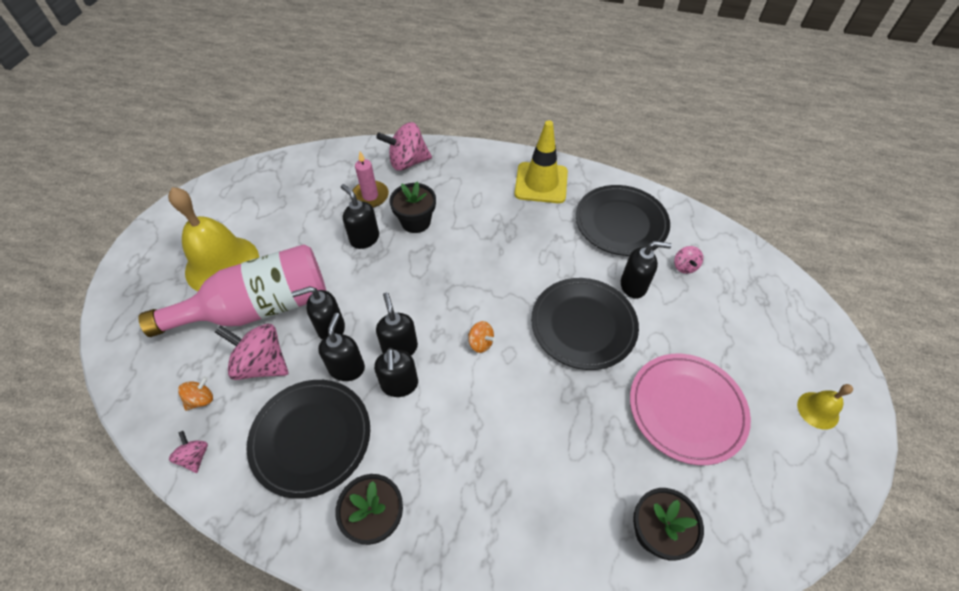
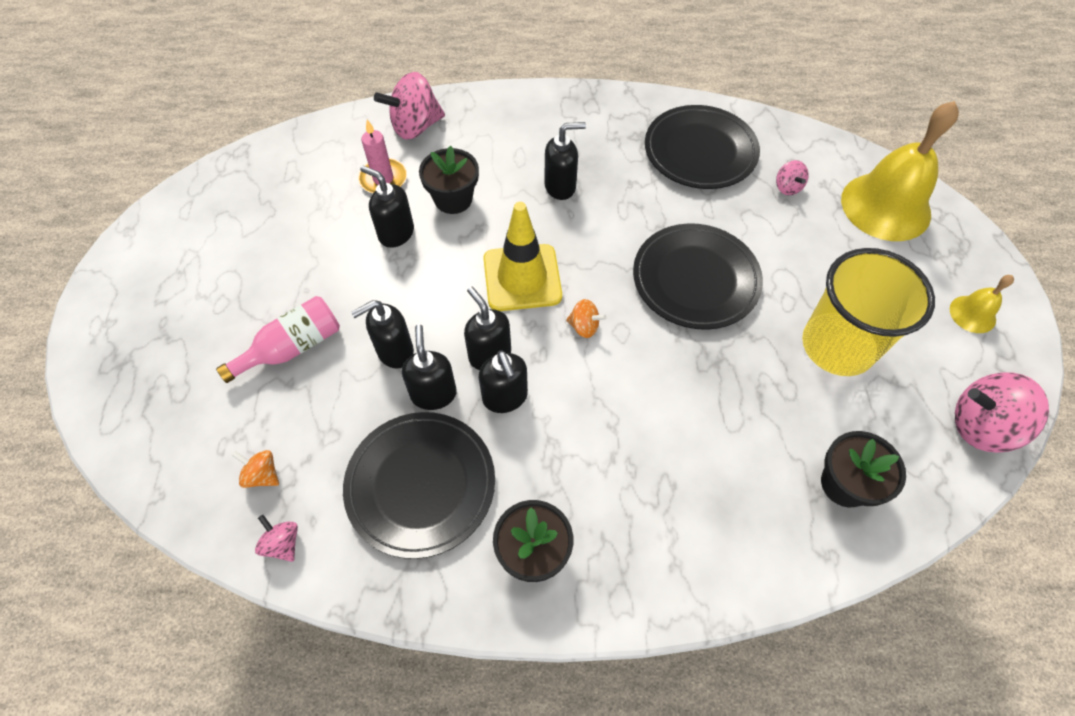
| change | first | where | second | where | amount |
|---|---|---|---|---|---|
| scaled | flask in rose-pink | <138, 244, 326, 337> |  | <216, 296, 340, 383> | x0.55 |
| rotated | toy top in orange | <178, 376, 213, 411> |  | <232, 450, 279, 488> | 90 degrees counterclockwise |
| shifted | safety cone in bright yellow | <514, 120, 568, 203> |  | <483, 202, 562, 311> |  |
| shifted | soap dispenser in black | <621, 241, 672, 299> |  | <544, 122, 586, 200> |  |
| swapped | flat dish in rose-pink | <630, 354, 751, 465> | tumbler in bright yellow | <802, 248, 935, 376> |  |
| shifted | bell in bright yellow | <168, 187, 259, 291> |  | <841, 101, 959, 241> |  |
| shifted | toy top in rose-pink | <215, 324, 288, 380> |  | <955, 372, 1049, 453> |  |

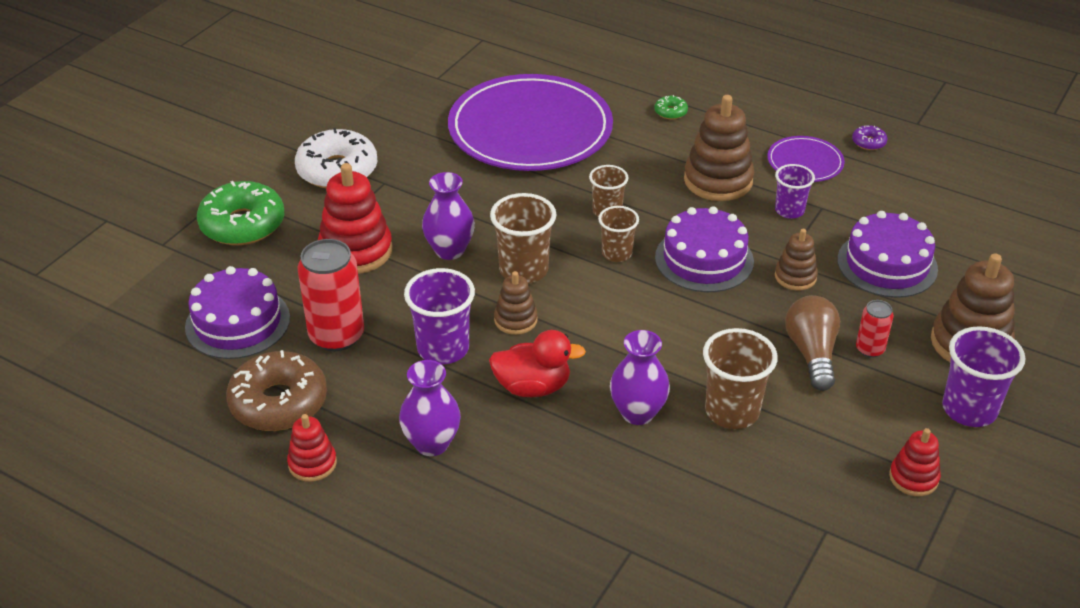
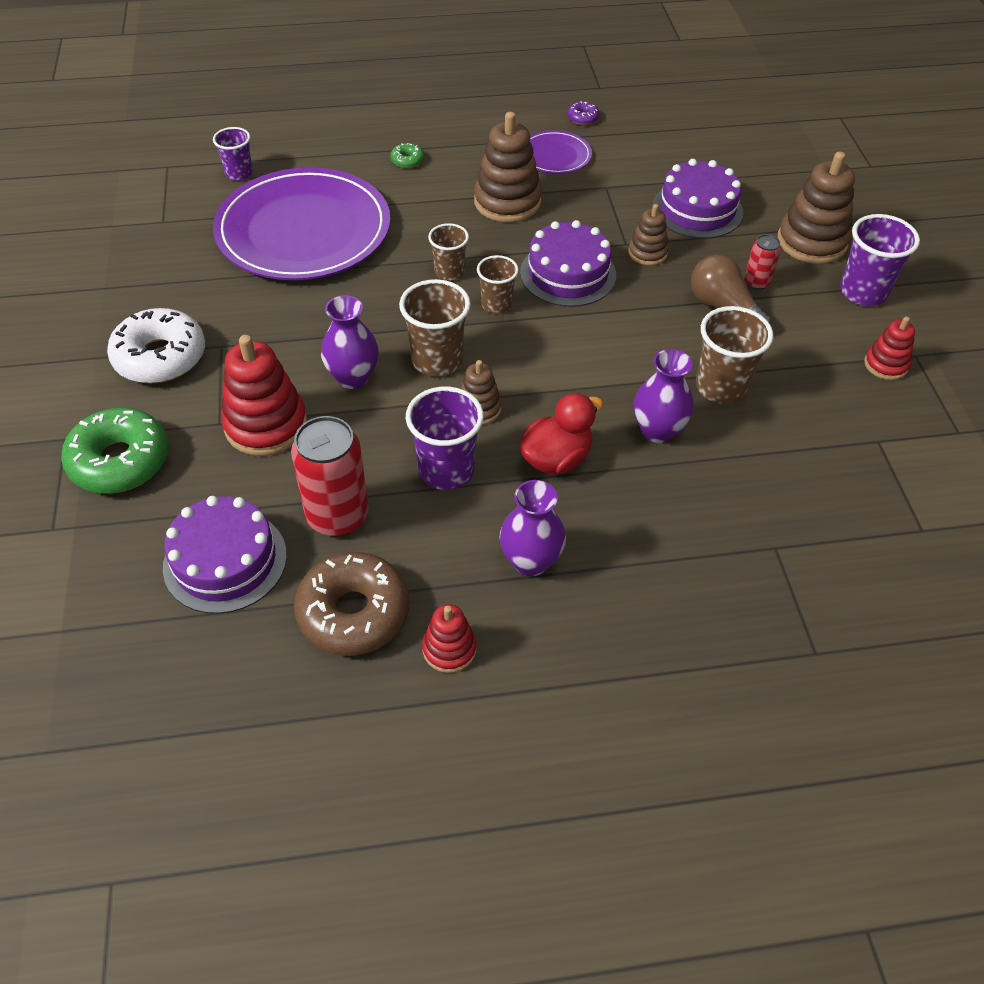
| change | first | where | second | where | amount |
|---|---|---|---|---|---|
| shifted | tumbler in royal purple | <775, 164, 815, 219> |  | <213, 127, 253, 181> |  |

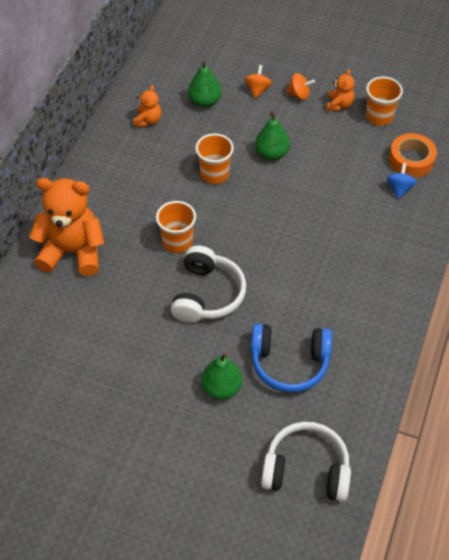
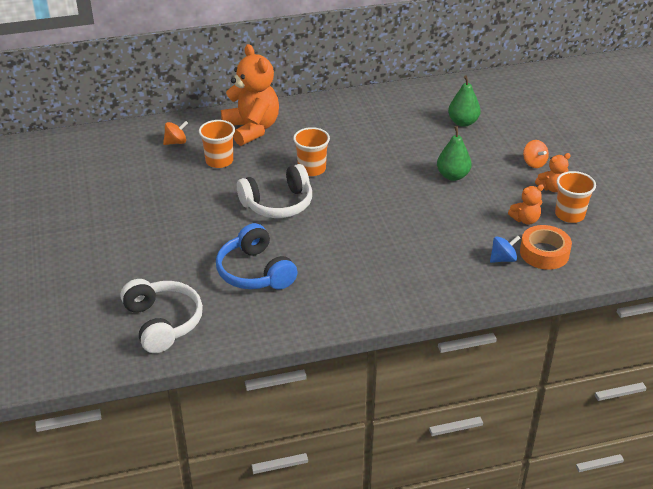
| change | first | where | second | where | amount |
|---|---|---|---|---|---|
| shifted | toy top in orange | <245, 65, 272, 99> |  | <163, 121, 188, 145> |  |
| shifted | tumbler in orange | <195, 133, 234, 184> |  | <199, 120, 235, 168> |  |
| shifted | teddy in orange | <134, 85, 161, 127> |  | <508, 184, 544, 225> |  |
| gone | pear in emerald | <201, 353, 242, 400> |  |  |  |

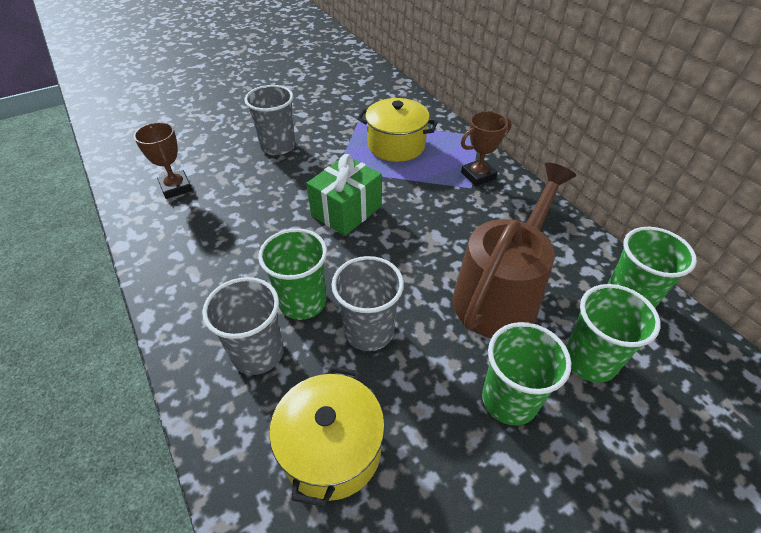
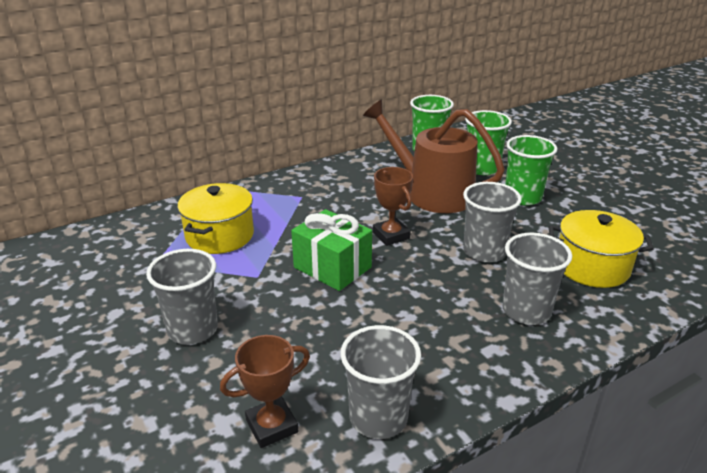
| change | first | where | second | where | amount |
|---|---|---|---|---|---|
| new |  |  | tumbler in gray | <340, 325, 421, 439> |  |
| shifted | prize cup in dark brown | <461, 111, 512, 186> |  | <373, 167, 413, 246> |  |
| gone | tumbler in emerald | <258, 228, 327, 320> |  |  |  |

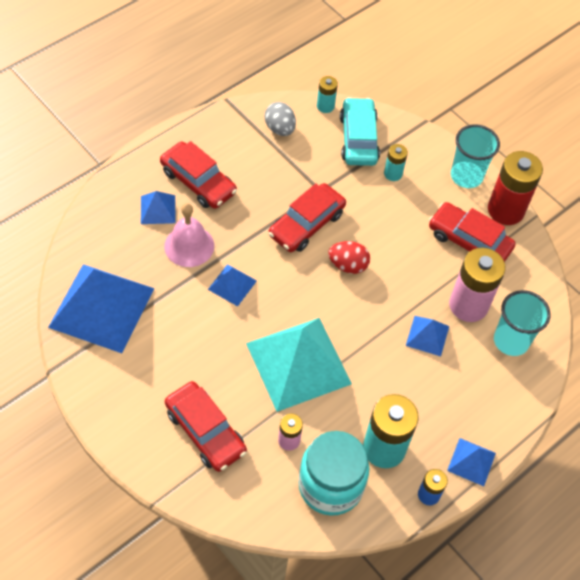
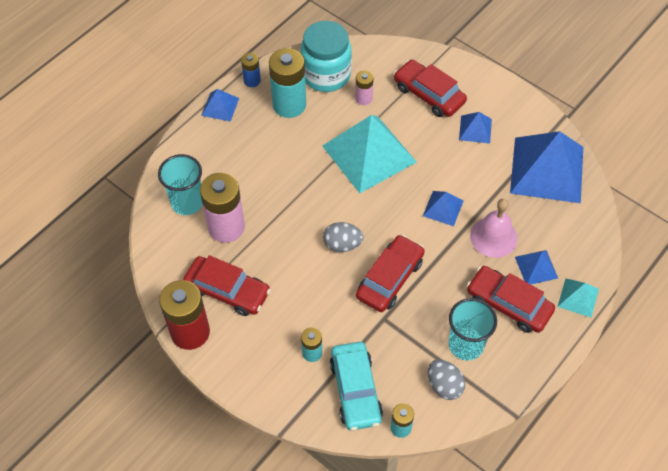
| change | first | where | second | where | amount |
|---|---|---|---|---|---|
| repainted | egg shape in crimson | <328, 241, 370, 274> | egg shape in gray | <323, 222, 364, 252> |  |
| shifted | tumbler in teal | <451, 124, 500, 188> |  | <448, 298, 497, 361> |  |
| shifted | pyramid in blue | <406, 316, 449, 356> |  | <459, 112, 492, 144> |  |
| new |  |  | pyramid in teal | <557, 278, 599, 317> |  |

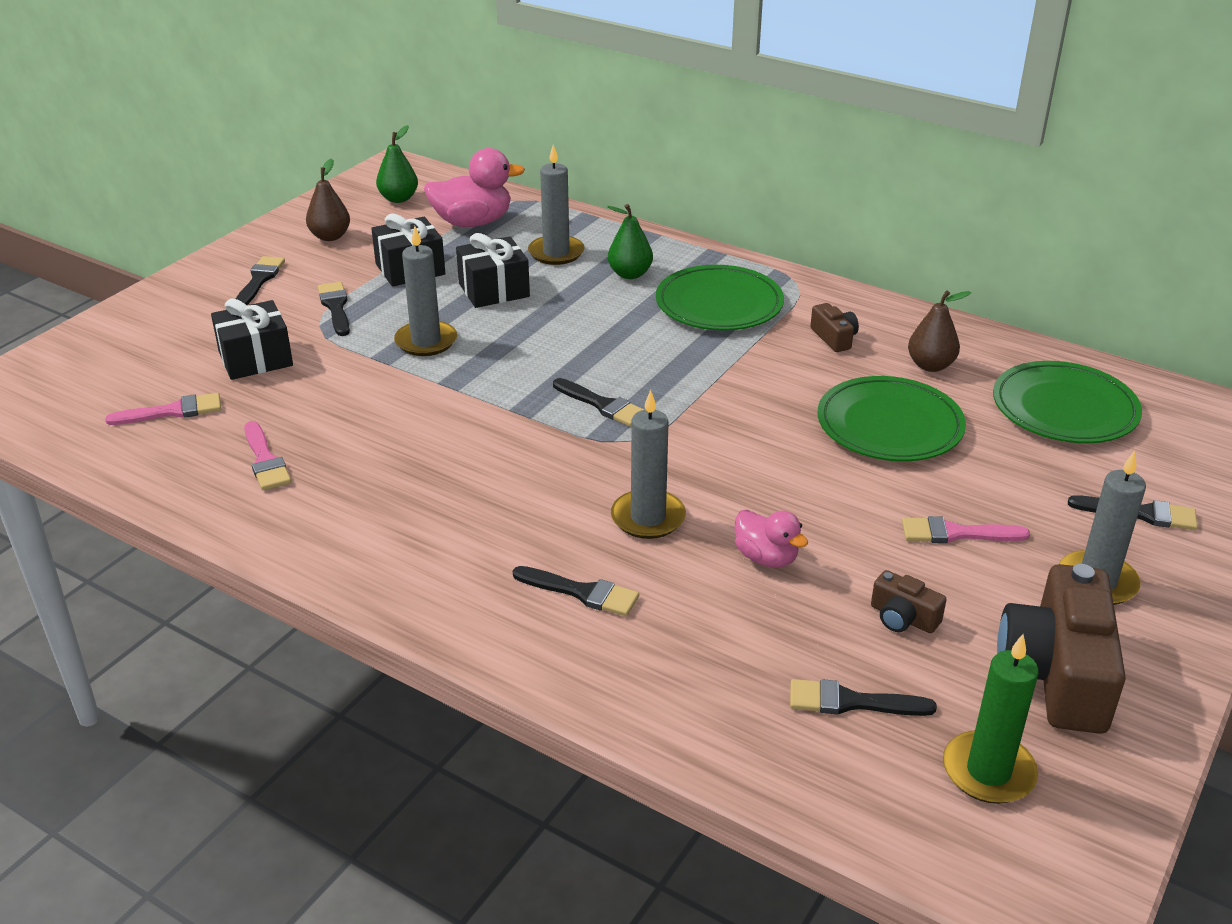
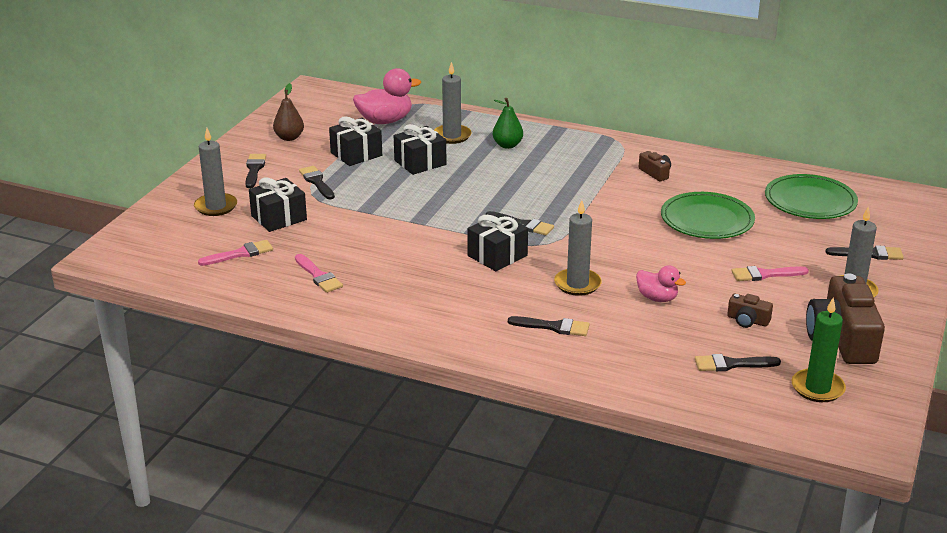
| change | first | where | second | where | amount |
|---|---|---|---|---|---|
| shifted | candle in gray | <394, 226, 457, 356> |  | <194, 128, 237, 216> |  |
| new |  |  | wrapped gift in black | <468, 213, 528, 271> |  |
| gone | pear in emerald | <376, 125, 418, 203> |  |  |  |
| gone | flat dish in emerald | <656, 265, 784, 331> |  |  |  |
| gone | pear in dark brown | <908, 290, 971, 372> |  |  |  |

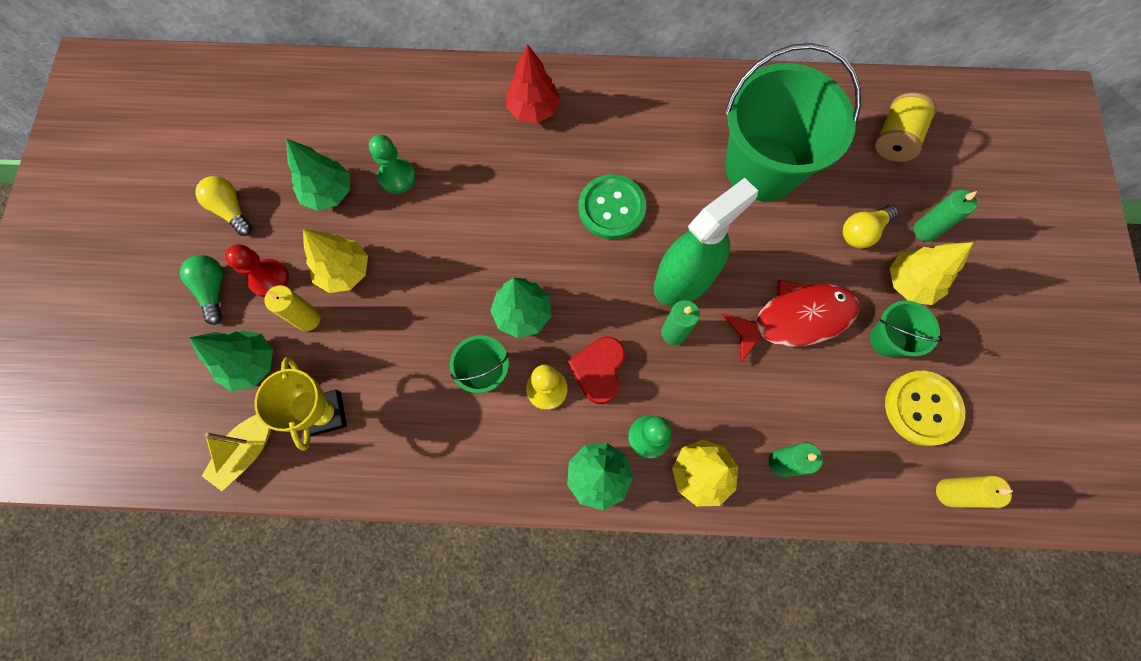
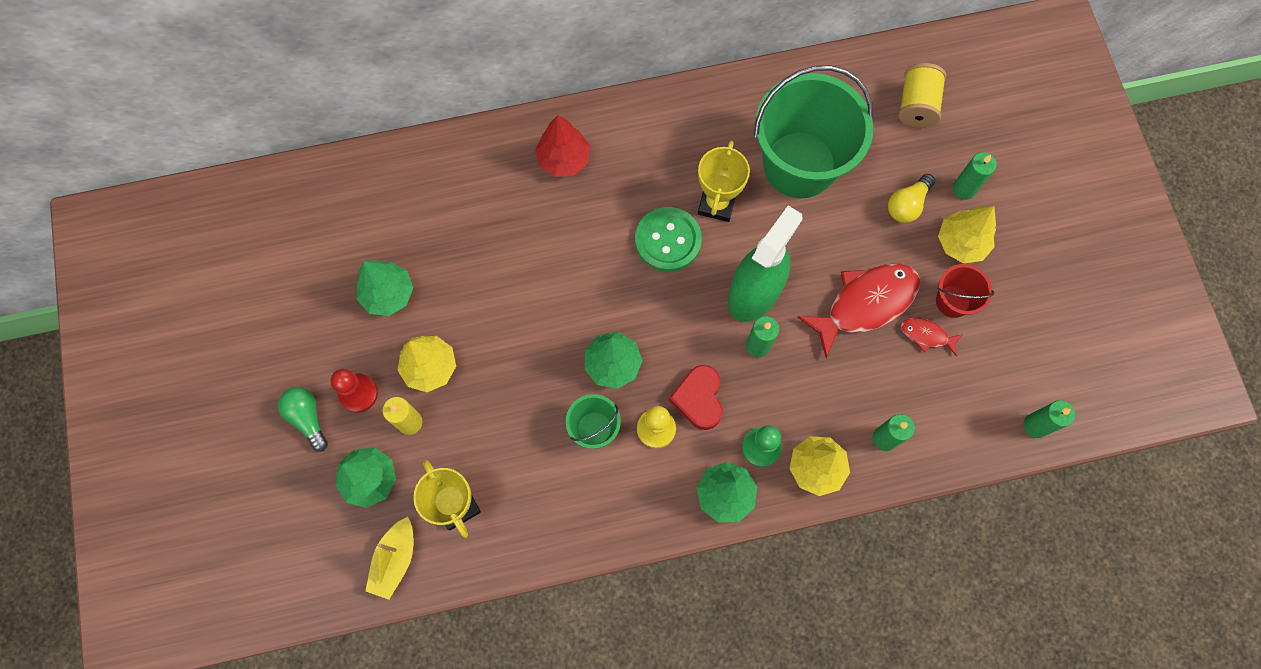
| change | first | where | second | where | amount |
|---|---|---|---|---|---|
| new |  |  | prize cup in bright yellow | <698, 141, 750, 222> |  |
| new |  |  | fish figure in crimson | <901, 317, 963, 356> |  |
| repainted | sand bucket in emerald | <870, 300, 943, 357> | sand bucket in crimson | <936, 264, 994, 318> |  |
| repainted | candle in bright yellow | <936, 476, 1013, 508> | candle in emerald | <1023, 400, 1075, 438> |  |
| gone | lightbulb in bright yellow | <195, 176, 253, 236> |  |  |  |
| gone | game pawn in emerald | <369, 135, 416, 194> |  |  |  |
| gone | button in bright yellow | <885, 371, 965, 446> |  |  |  |

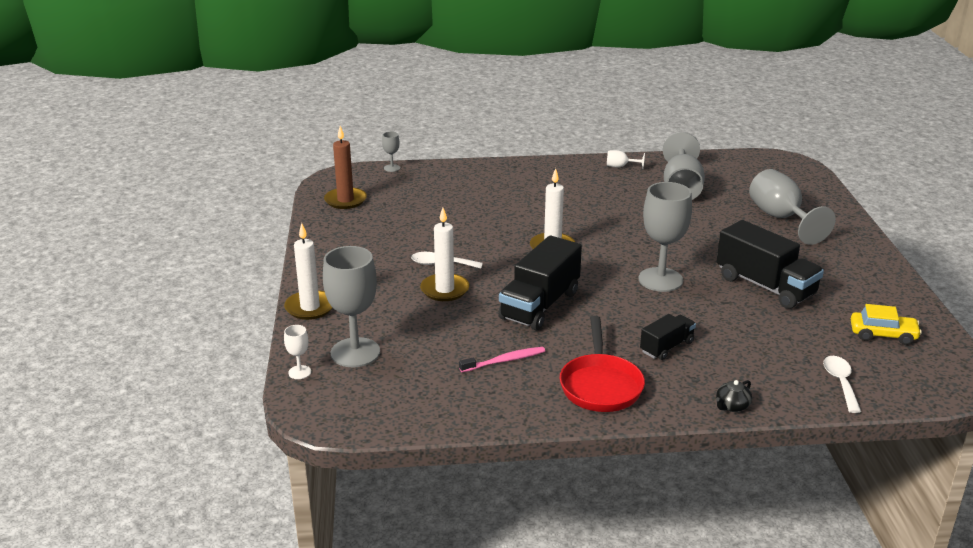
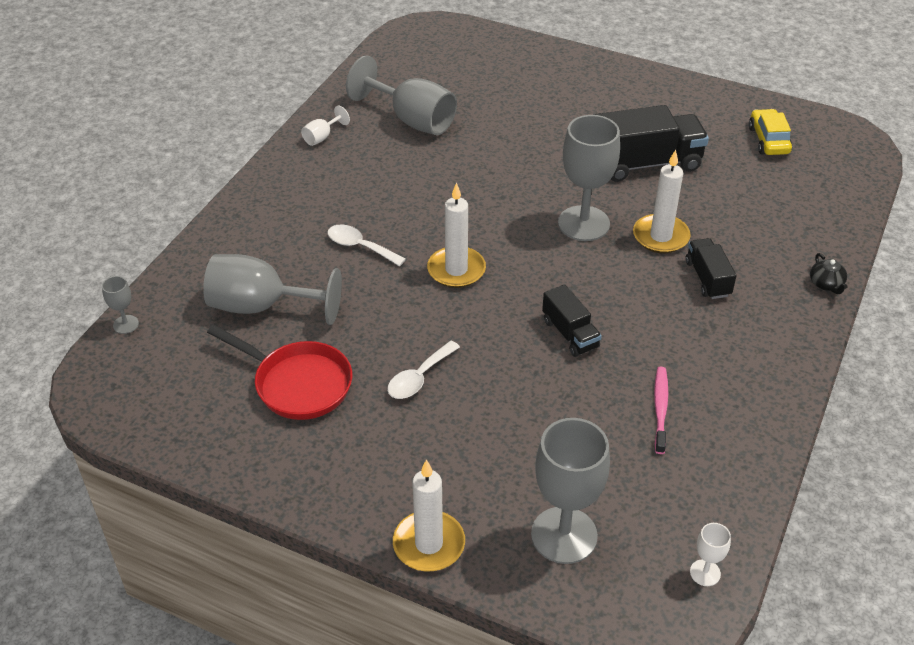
| change | first | where | second | where | amount |
|---|---|---|---|---|---|
| shifted | goblet in gray | <749, 169, 836, 245> |  | <203, 254, 342, 325> |  |
| shifted | pan in crimson | <560, 316, 645, 412> |  | <207, 325, 352, 420> |  |
| shifted | spoon in snow-white | <823, 356, 861, 413> |  | <328, 224, 406, 266> |  |
| scaled | lorry in black | <498, 235, 582, 330> |  | <542, 284, 602, 357> | x0.55 |
| shifted | candle in snow-white | <420, 208, 469, 301> |  | <633, 150, 691, 253> |  |
| shifted | goblet in snow-white | <284, 325, 311, 379> |  | <690, 523, 731, 586> |  |
| rotated | car in bright yellow | <851, 304, 922, 345> |  | <749, 109, 792, 155> | 45 degrees counterclockwise |
| gone | candle in dark brown | <324, 126, 367, 209> |  |  |  |

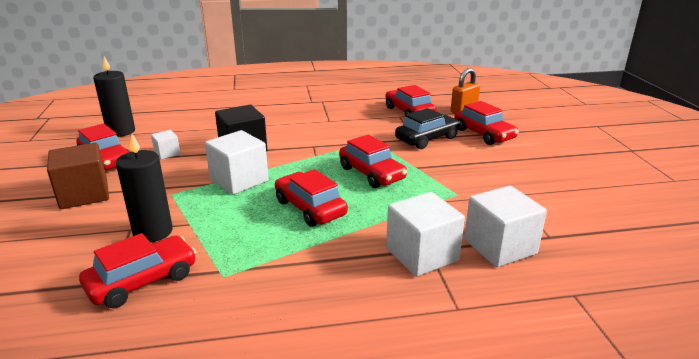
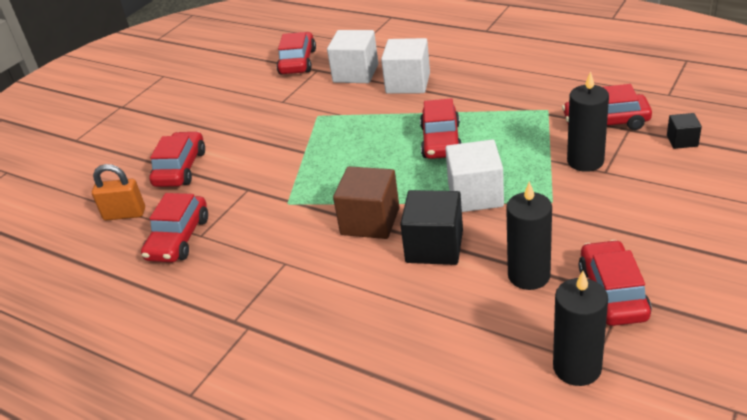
| change | first | where | second | where | amount |
|---|---|---|---|---|---|
| shifted | car in crimson | <339, 135, 407, 188> |  | <277, 32, 316, 75> |  |
| shifted | block in dark brown | <47, 143, 109, 209> |  | <333, 166, 399, 239> |  |
| swapped | block in snow-white | <151, 130, 180, 159> | candle in black | <506, 181, 552, 290> |  |
| new |  |  | block in black | <667, 113, 702, 149> |  |
| gone | car in black | <395, 108, 460, 149> |  |  |  |

